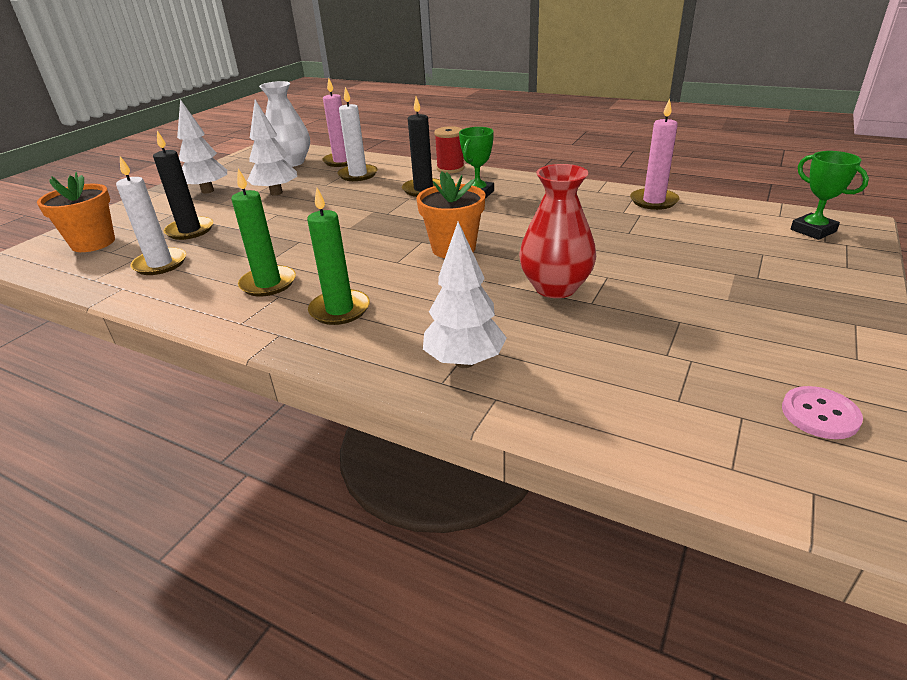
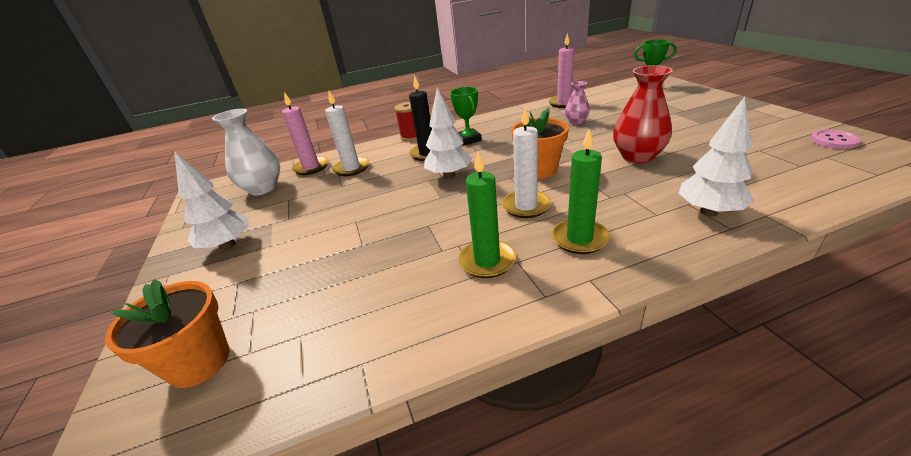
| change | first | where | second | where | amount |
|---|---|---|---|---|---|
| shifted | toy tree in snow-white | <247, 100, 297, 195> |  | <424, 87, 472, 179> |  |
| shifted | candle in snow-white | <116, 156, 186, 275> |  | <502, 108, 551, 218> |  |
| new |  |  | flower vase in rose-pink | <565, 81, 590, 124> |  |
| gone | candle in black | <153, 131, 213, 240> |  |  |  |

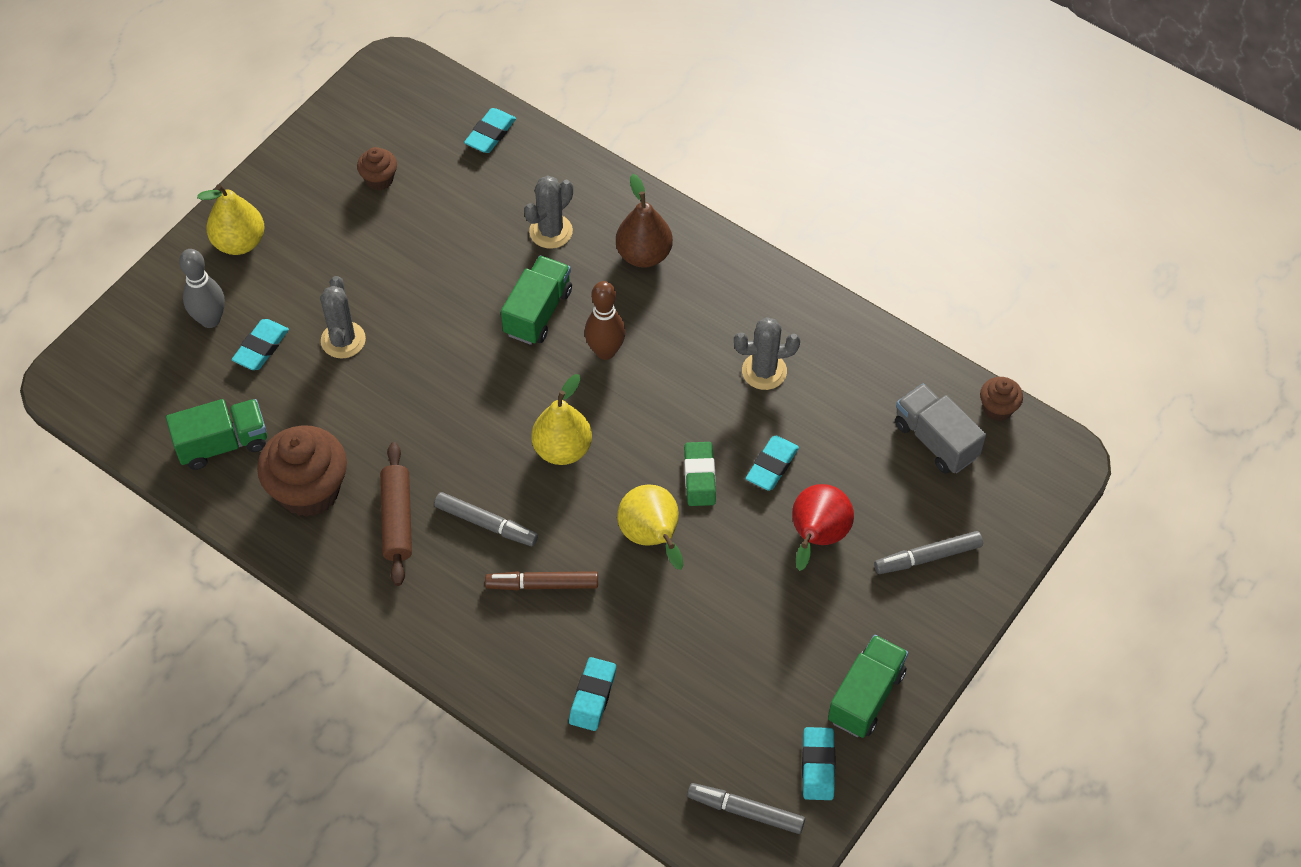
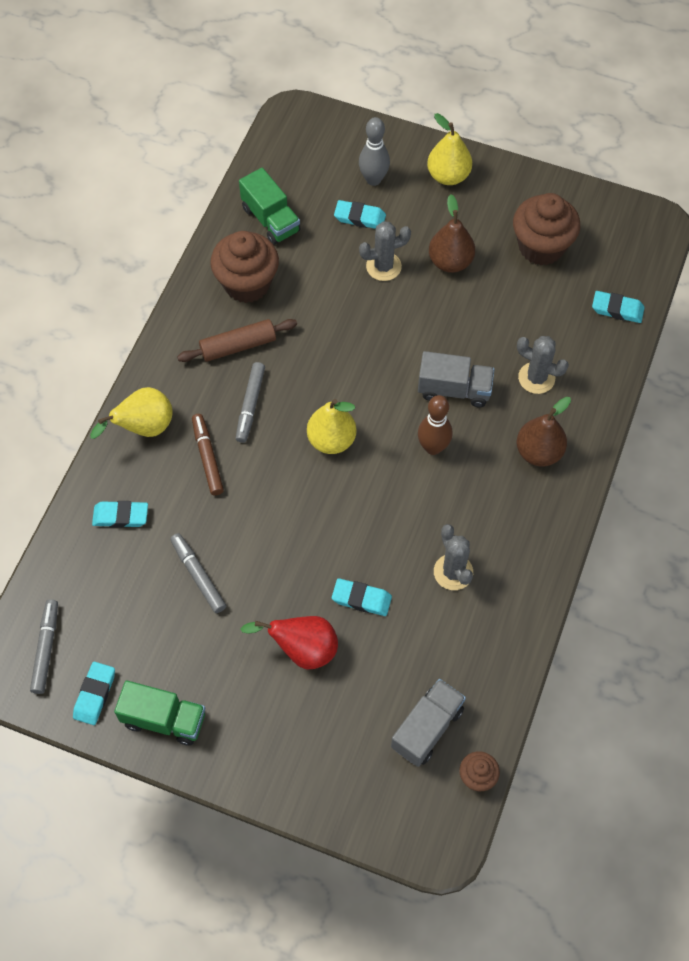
| change | first | where | second | where | amount |
|---|---|---|---|---|---|
| rotated | pencil eraser in teal | <802, 727, 835, 800> |  | <73, 662, 115, 725> | 60 degrees counterclockwise |
| shifted | pear in bright yellow | <617, 485, 684, 570> |  | <90, 387, 173, 439> |  |
| shifted | marker in gray | <874, 531, 983, 574> |  | <170, 533, 226, 613> |  |
| repainted | lorry in emerald | <501, 255, 572, 345> | lorry in gray | <418, 351, 495, 407> |  |
| new |  |  | pear in dark brown | <429, 194, 475, 273> |  |
| scaled | cupcake in dark brown | <357, 147, 397, 190> |  | <513, 193, 580, 265> | x2.01 |
| gone | pencil eraser in emerald | <684, 442, 716, 506> |  |  |  |

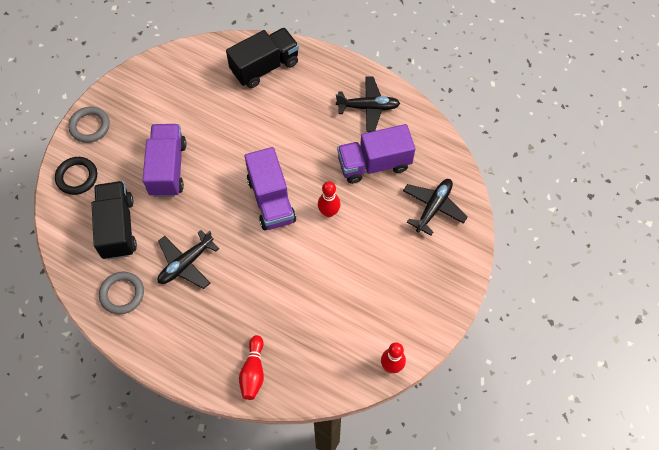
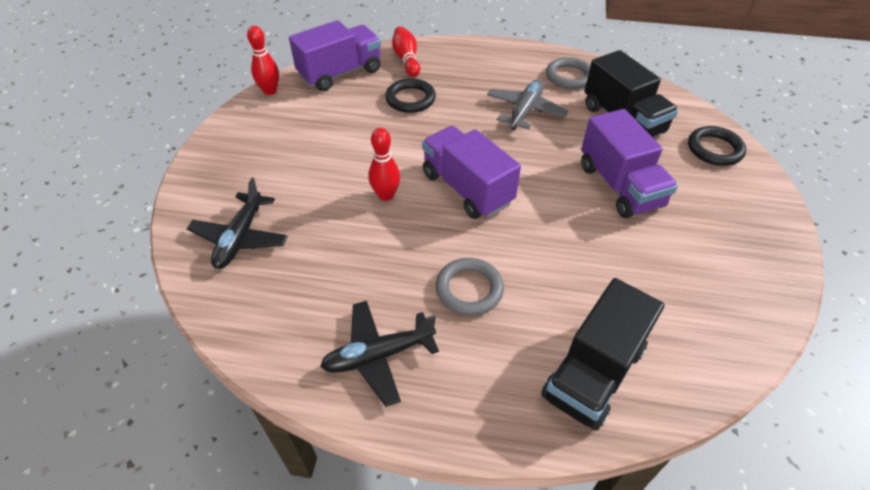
| change | first | where | second | where | amount |
|---|---|---|---|---|---|
| shifted | lorry in royal purple | <337, 124, 415, 184> |  | <289, 20, 381, 91> |  |
| new |  |  | hoop in black | <385, 78, 436, 113> |  |
| shifted | hoop in gray | <68, 106, 110, 143> |  | <436, 258, 504, 316> |  |
| repainted | plane in black | <158, 230, 219, 289> | plane in gray | <487, 79, 568, 130> |  |

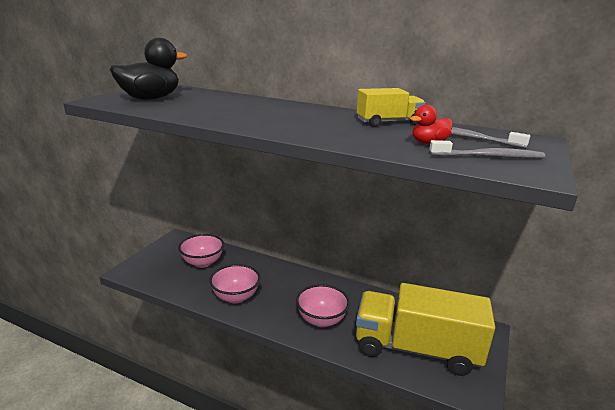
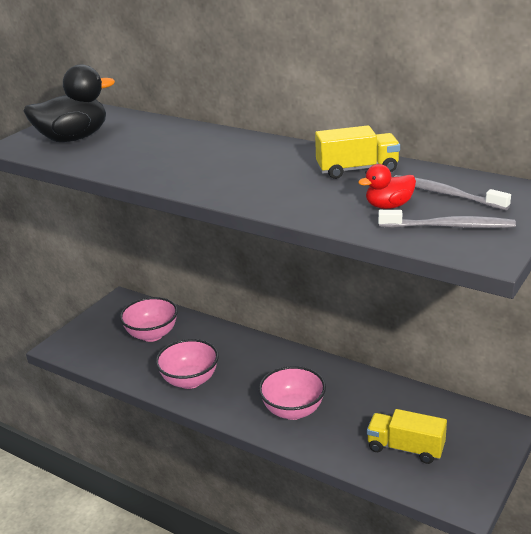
| change | first | where | second | where | amount |
|---|---|---|---|---|---|
| scaled | lorry in bright yellow | <356, 283, 495, 376> |  | <367, 409, 447, 464> | x0.49 |

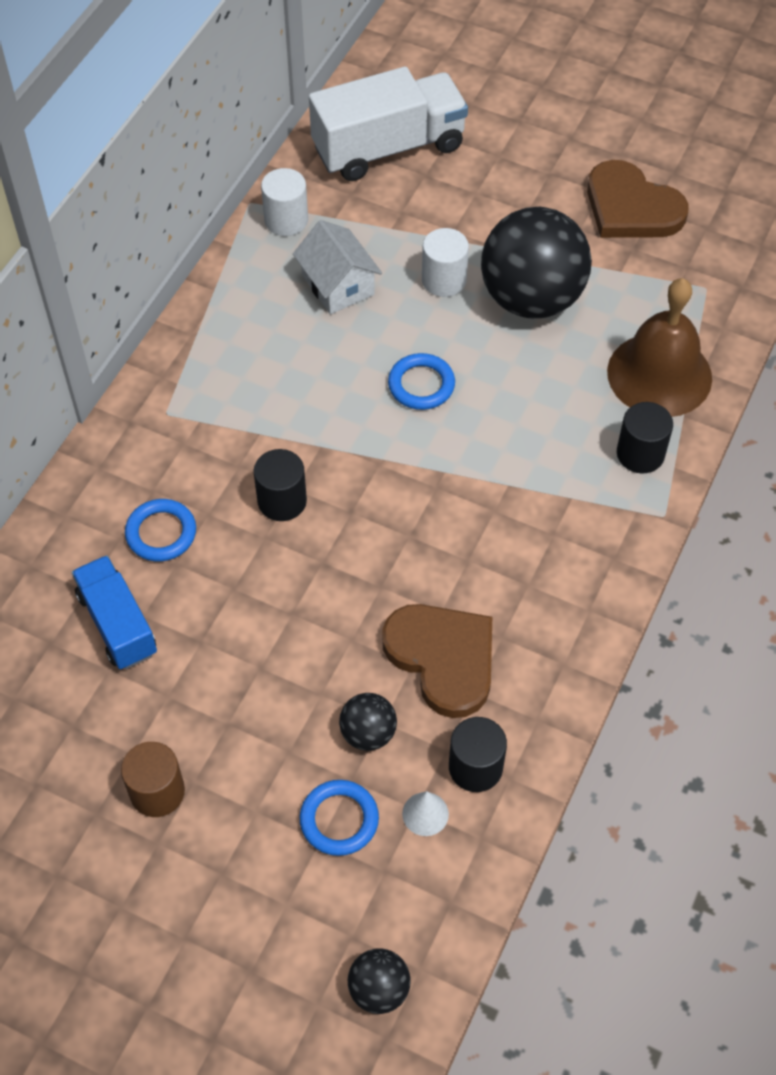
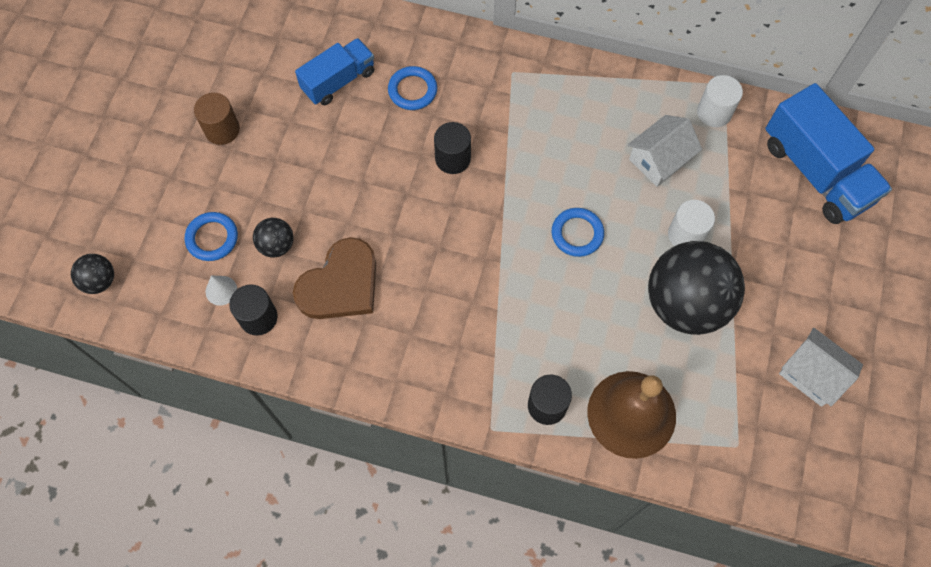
| change | first | where | second | where | amount |
|---|---|---|---|---|---|
| repainted | lorry in snow-white | <309, 67, 468, 181> | lorry in blue | <765, 83, 892, 224> |  |
| swapped | heart in dark brown | <587, 160, 689, 238> | cottage in snow-white | <779, 328, 863, 407> |  |

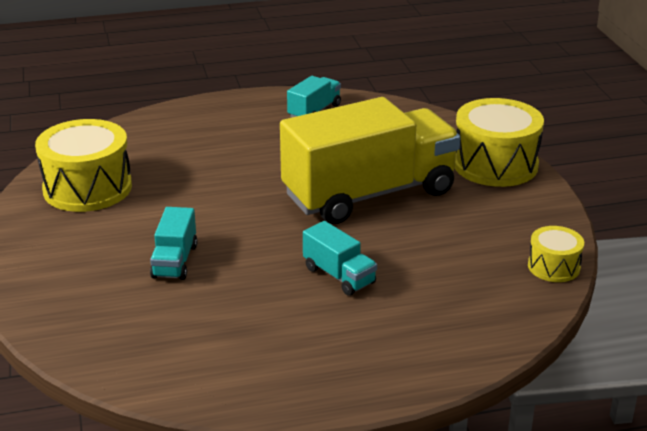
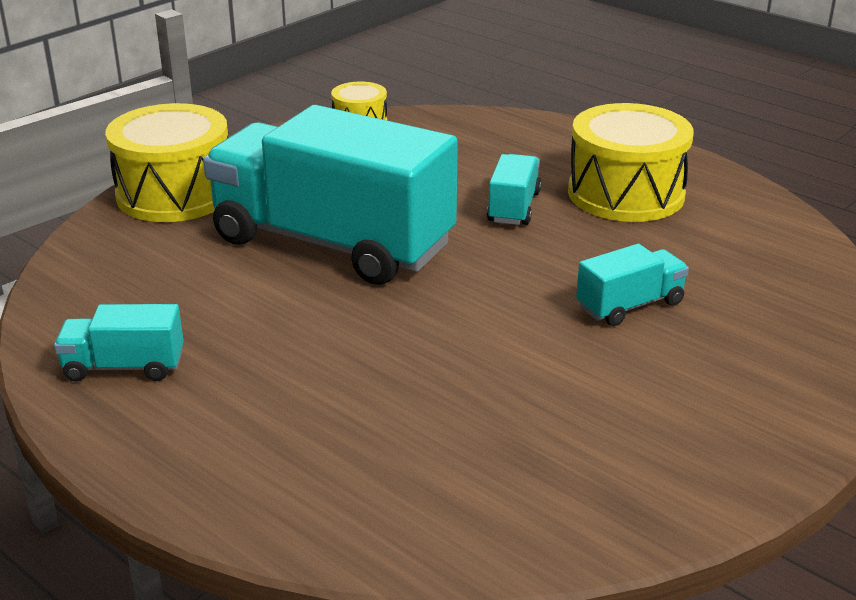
| change | first | where | second | where | amount |
|---|---|---|---|---|---|
| repainted | lorry in bright yellow | <280, 97, 461, 224> | lorry in teal | <203, 105, 458, 285> |  |
| shifted | toy drum in bright yellow | <35, 119, 132, 212> |  | <568, 103, 694, 222> |  |

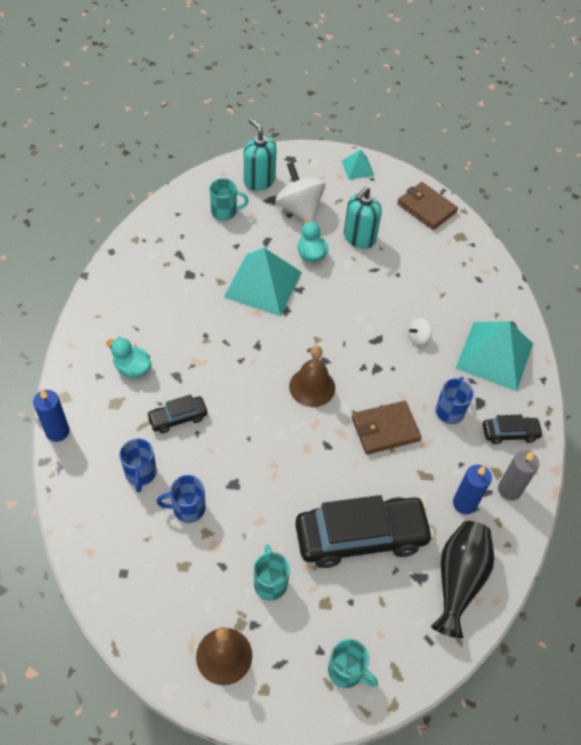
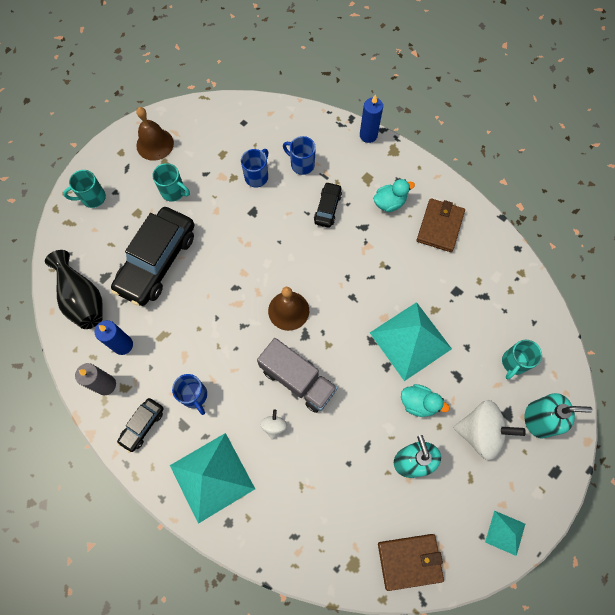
| change | first | where | second | where | amount |
|---|---|---|---|---|---|
| new |  |  | lorry in gray | <257, 338, 338, 413> |  |
| shifted | card wallet in dark brown | <352, 401, 422, 455> |  | <416, 198, 465, 252> |  |

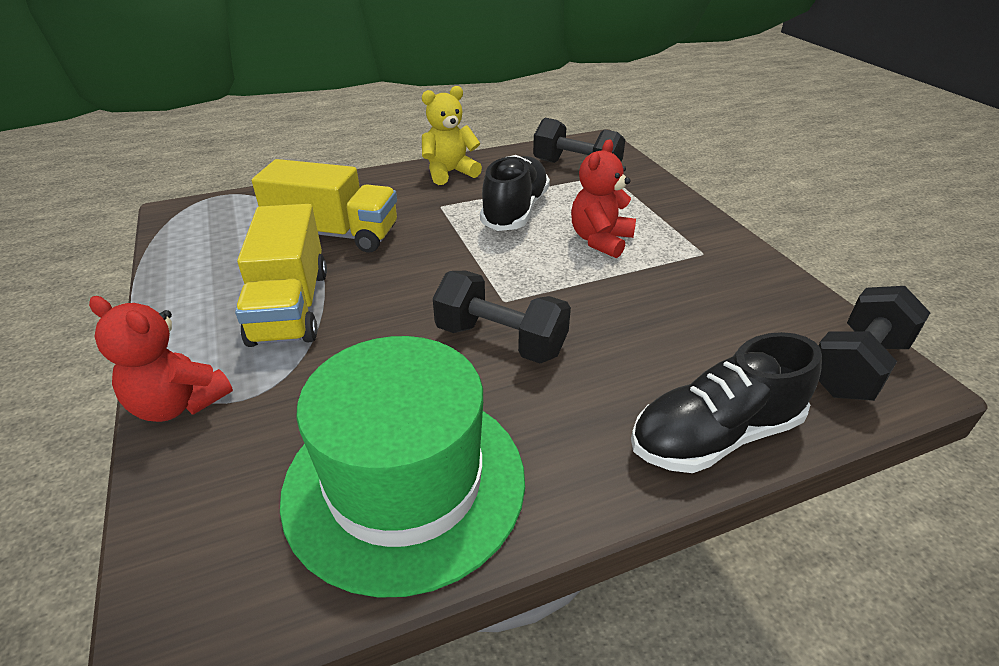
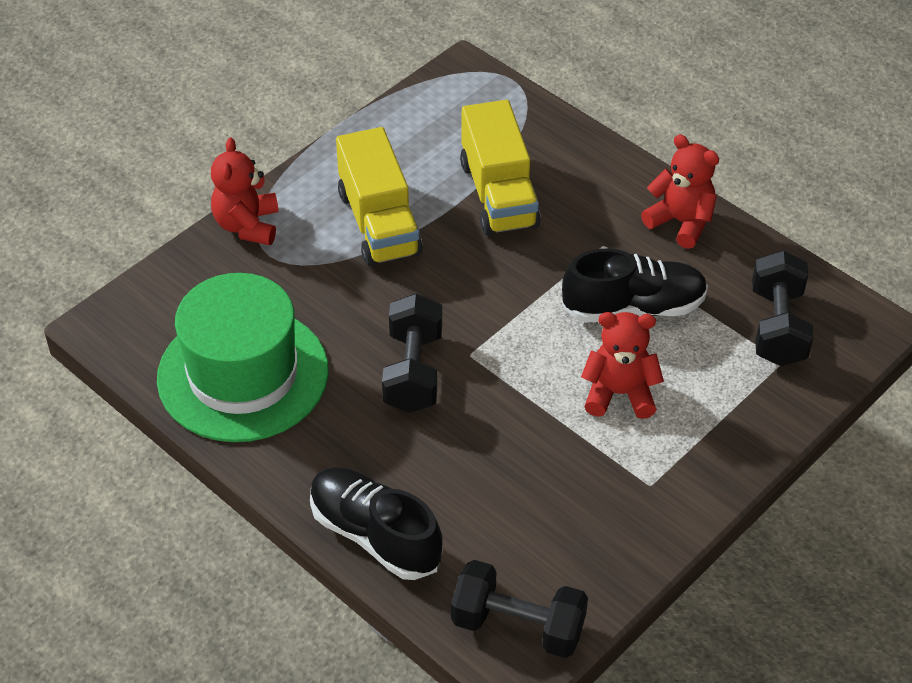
| change | first | where | second | where | amount |
|---|---|---|---|---|---|
| rotated | lorry in bright yellow | <235, 204, 327, 347> |  | <336, 127, 423, 266> | 75 degrees counterclockwise |
| repainted | teddy in bright yellow | <422, 86, 482, 185> | teddy in crimson | <641, 135, 719, 249> |  |

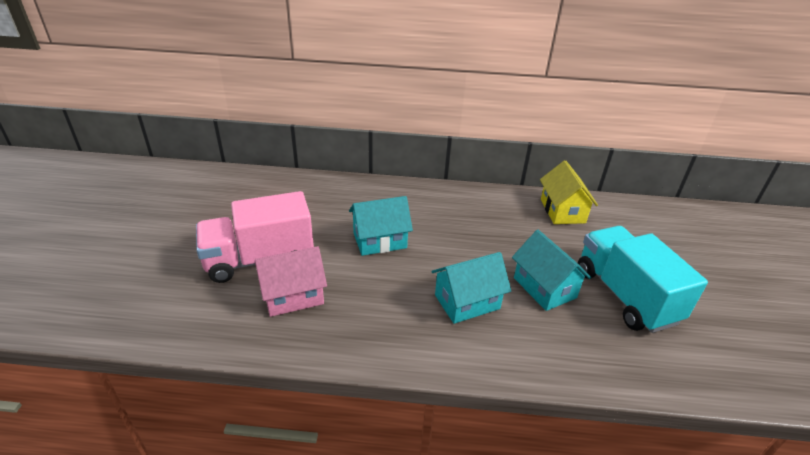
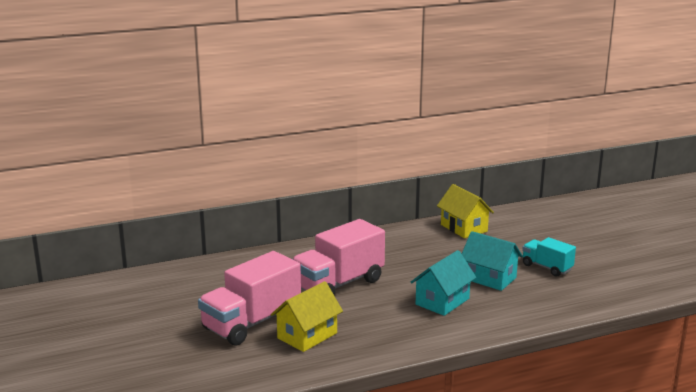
| change | first | where | second | where | amount |
|---|---|---|---|---|---|
| repainted | cottage in rose-pink | <255, 246, 327, 317> | cottage in bright yellow | <271, 281, 343, 352> |  |
| swapped | cottage in teal | <349, 196, 413, 256> | lorry in rose-pink | <293, 219, 385, 295> |  |
| scaled | lorry in teal | <578, 226, 708, 333> |  | <522, 237, 576, 277> | x0.55 |

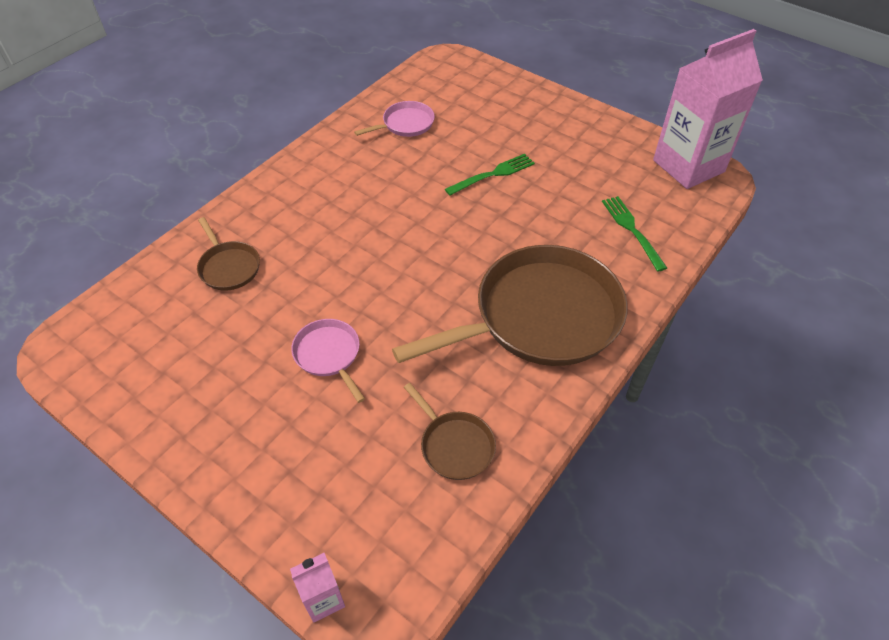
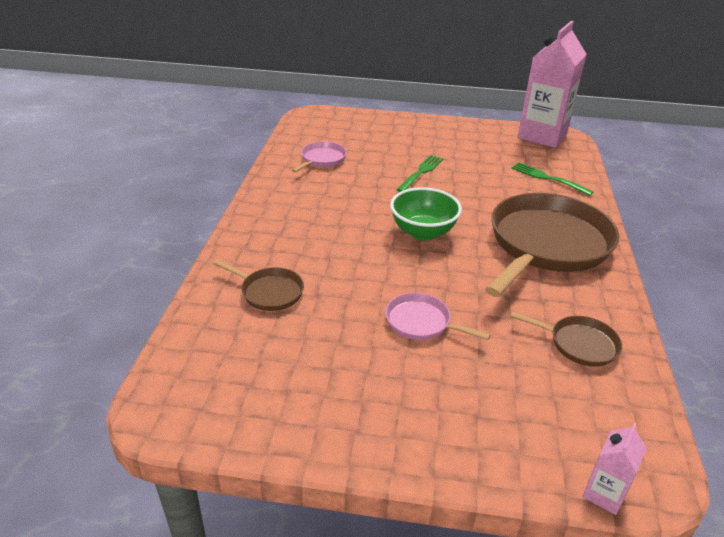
| change | first | where | second | where | amount |
|---|---|---|---|---|---|
| new |  |  | deep dish in emerald | <390, 187, 462, 240> |  |

